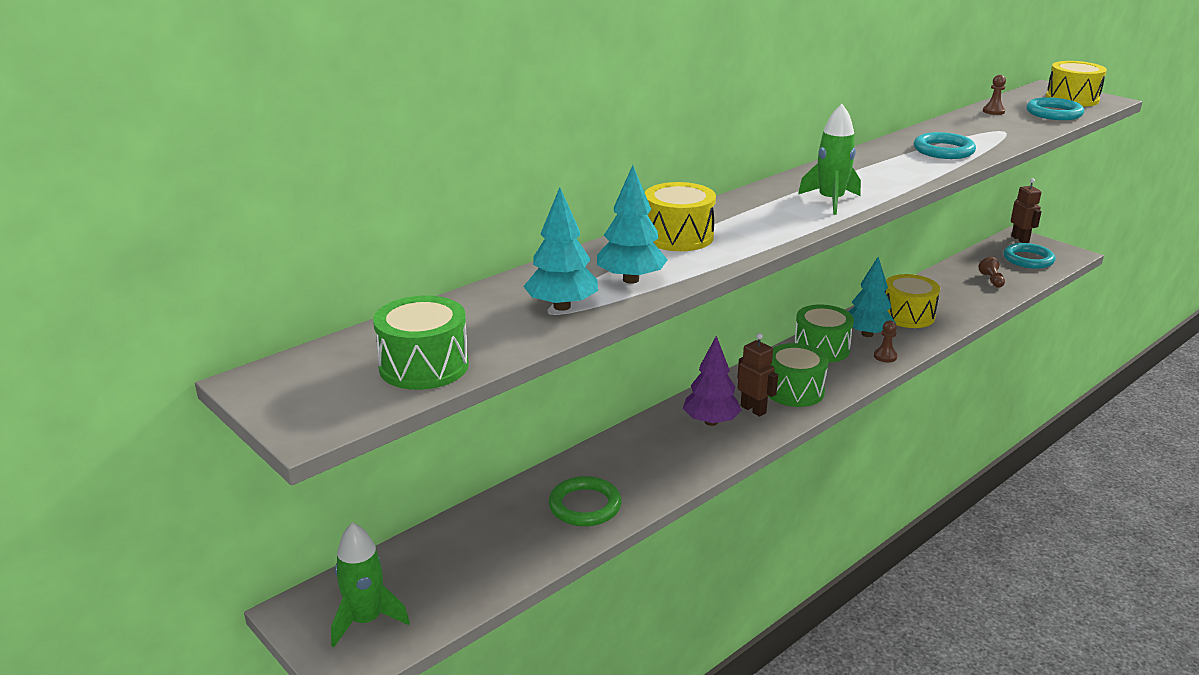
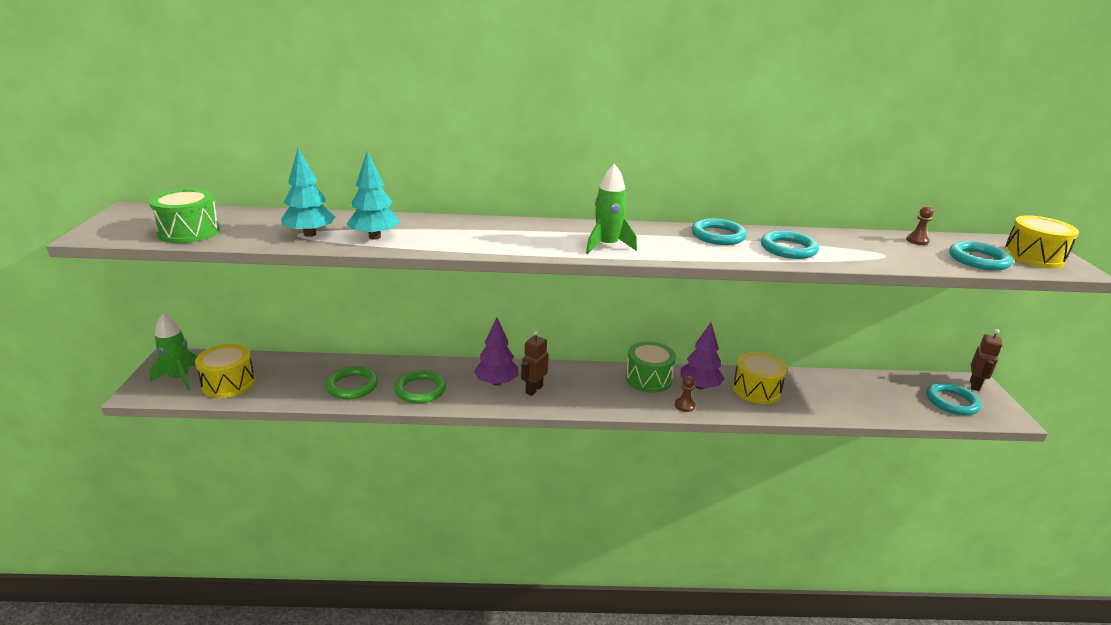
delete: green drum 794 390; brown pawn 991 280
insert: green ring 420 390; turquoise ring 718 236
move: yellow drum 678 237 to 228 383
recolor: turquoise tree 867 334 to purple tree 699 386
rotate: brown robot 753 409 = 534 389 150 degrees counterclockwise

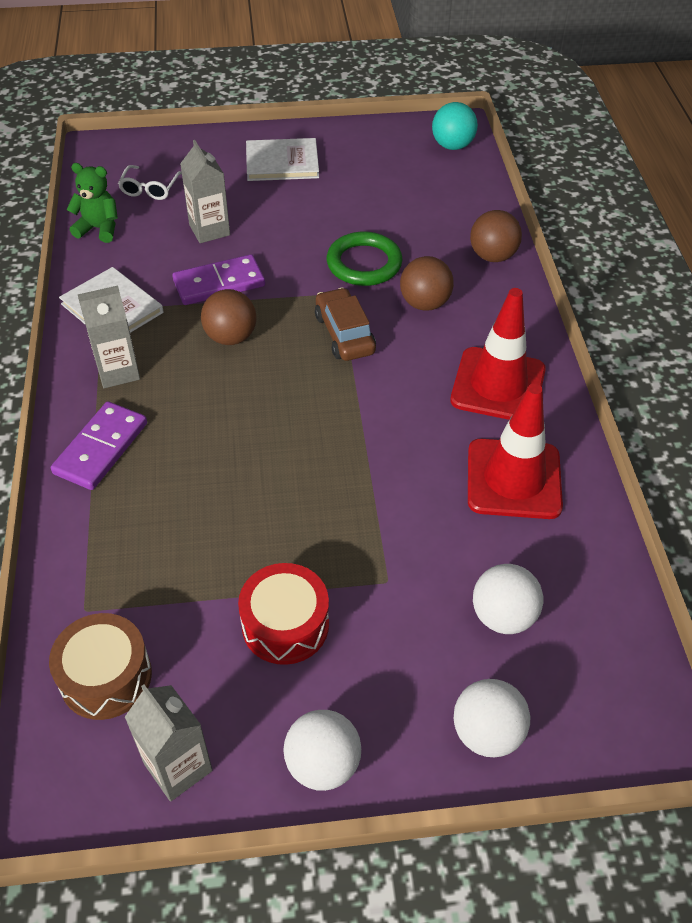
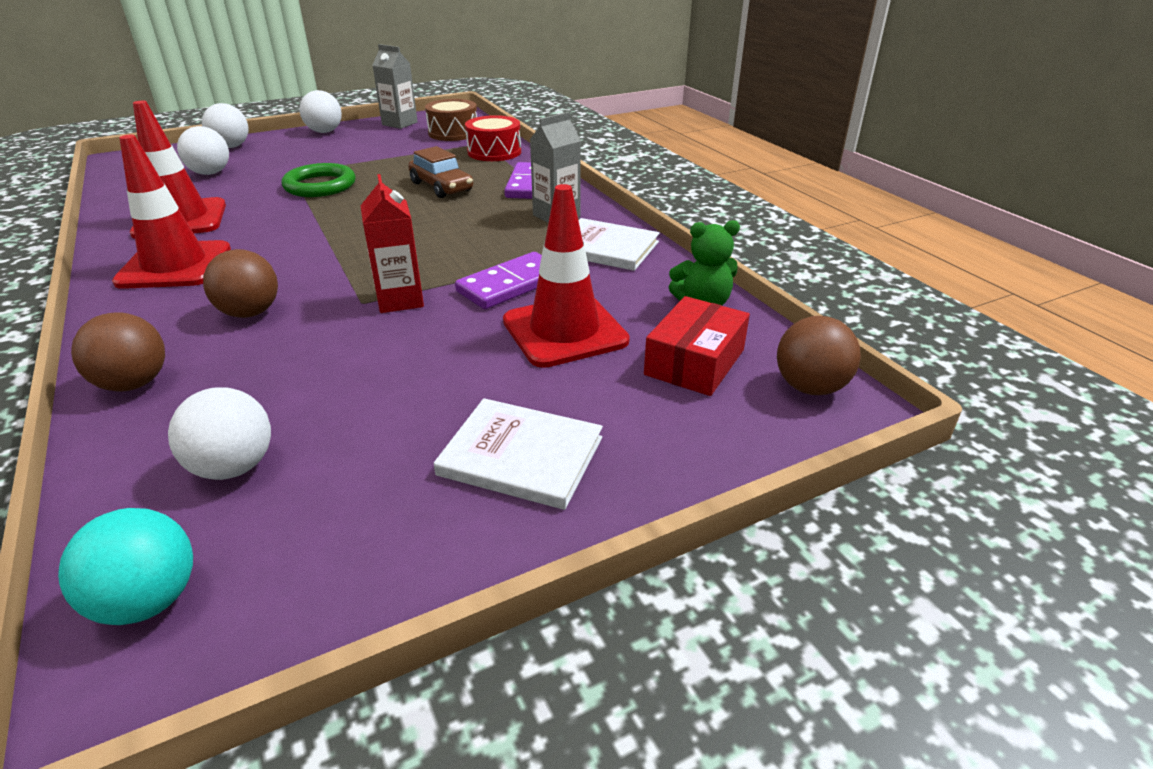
insert: white ball 234 467; red carton 400 300
move: brown ball 231 337 to 810 387; red drum 285 625 to 494 152; brown car 344 334 to 441 187; green ring 364 263 to 320 185
replace: white glasses 150 189 to red box 694 362; grey carton 209 230 to red traffic cone 564 331
rotate: white book 282 162 = 521 456 45 degrees clockwise

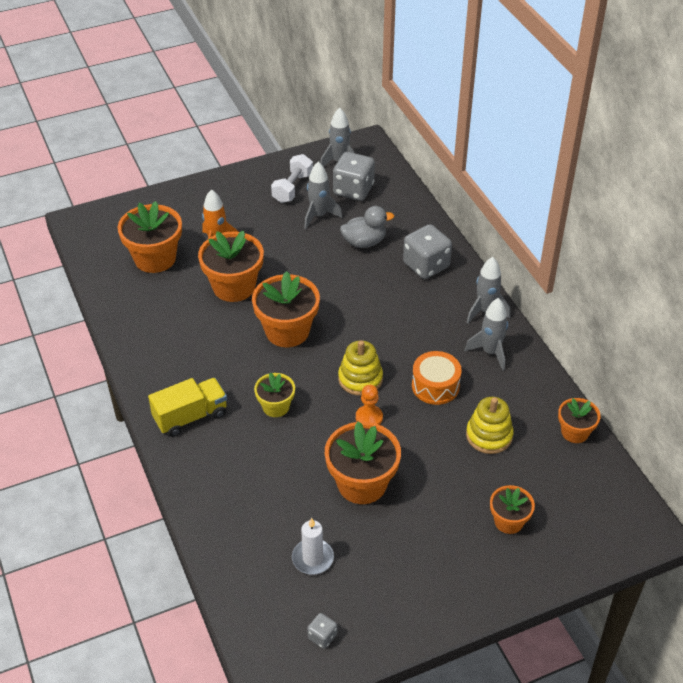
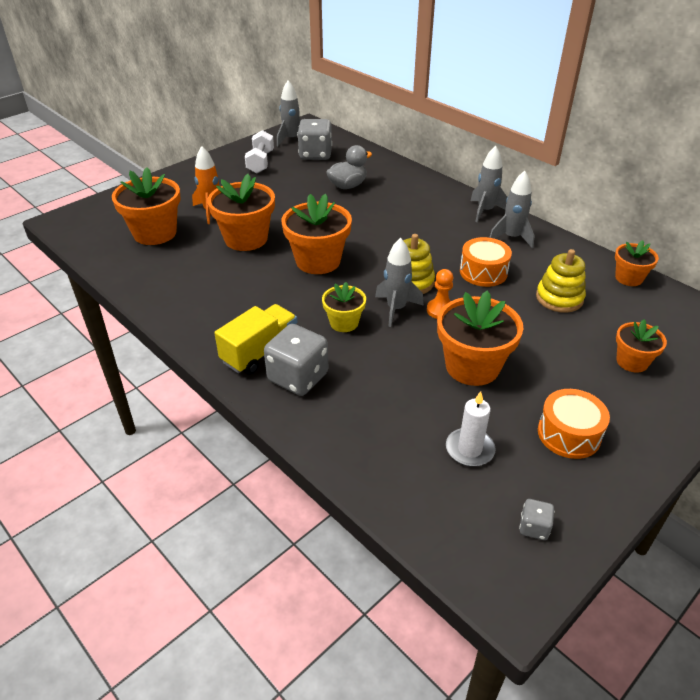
insert: orange drum 569 434
move: grey rocket 319 216 to 396 309; grey dice 426 265 to 298 377

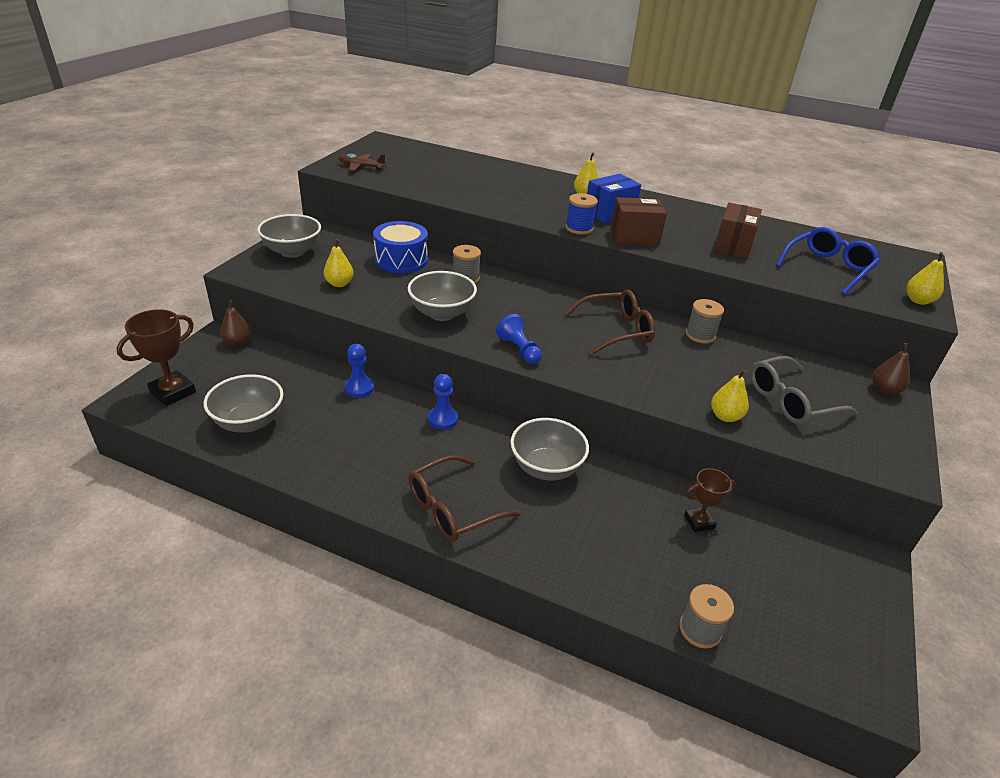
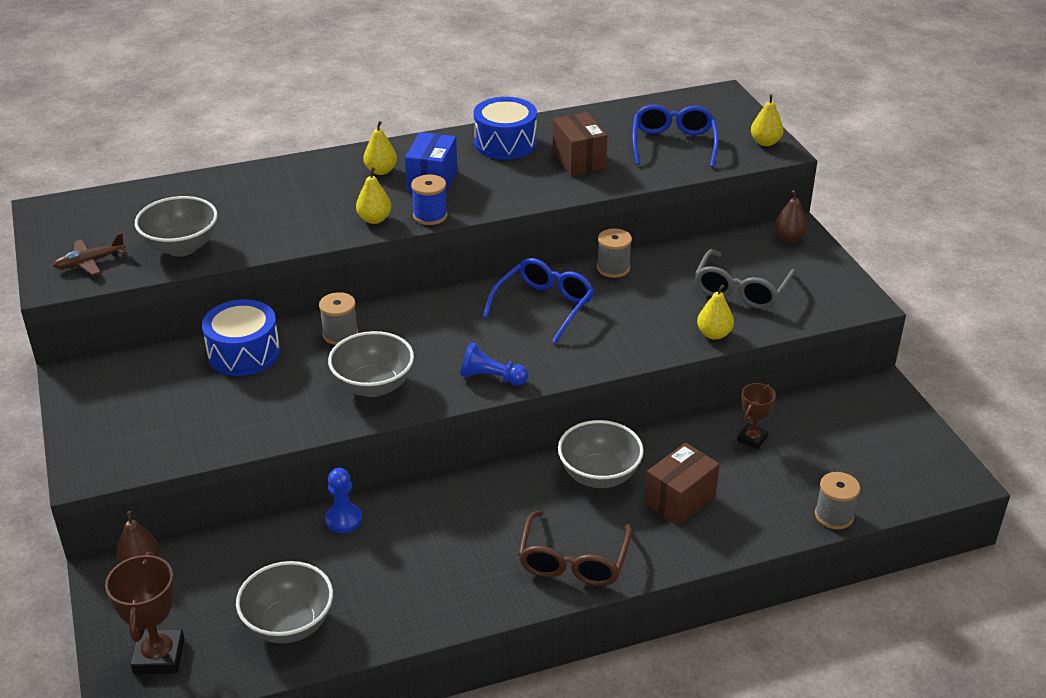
delete: blue pawn 442 419
insert: blue drum 505 143
move: grey bowl 292 251 to 181 247; yellow pear 339 284 to 374 219; brown box 634 237 to 680 500
recolor: brown glasses 616 330 to blue glasses 544 306

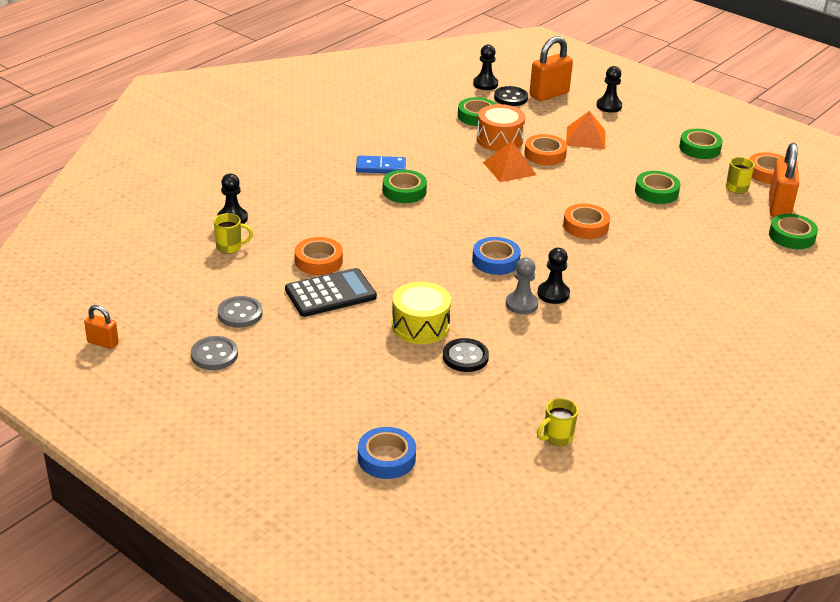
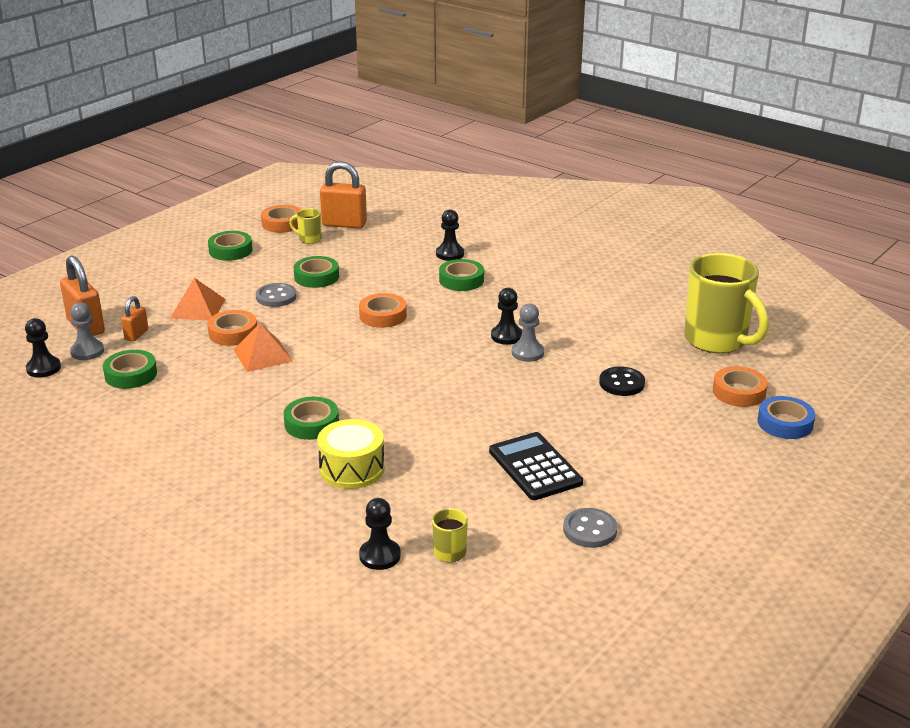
delete: blue domino 380 167; blue tape 495 261; orange drum 499 139
move: orange padlock 103 343 to 136 335; grey button 214 355 to 276 297; orange tape 318 261 to 739 392; yellow drum 420 326 to 352 469; black pawn 609 106 to 450 254; green tape 791 236 to 461 280
replace: black button 510 98 to grey pawn 87 351
resize: yellow mug 556 438 = 717 341 x2.41

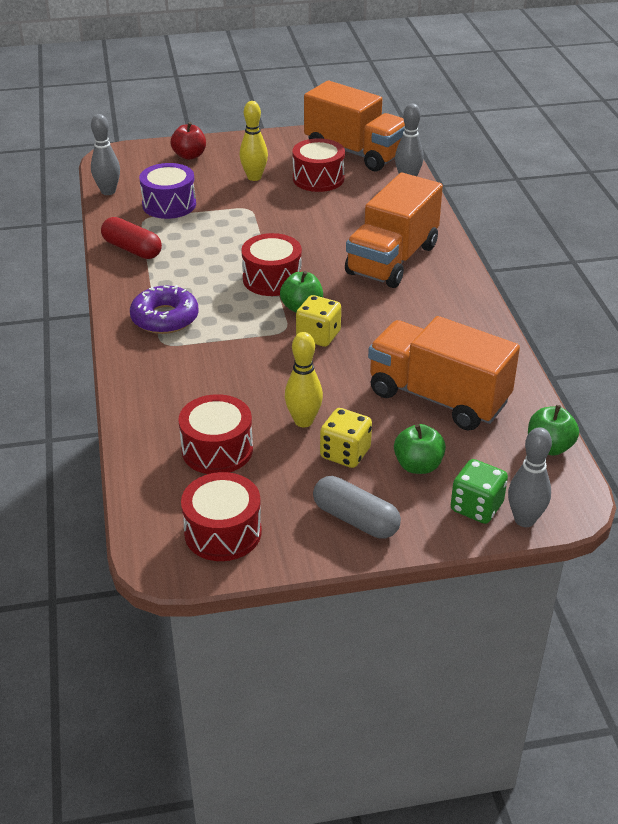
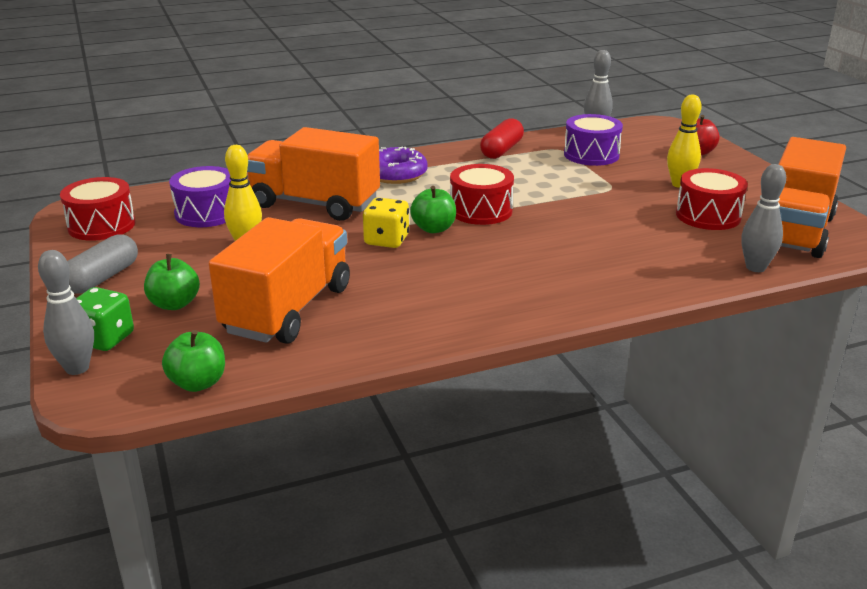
delete: yellow dice 345 453
move: orange truck 392 260 to 314 204
recolor: red drum 217 450 to purple drum 207 213

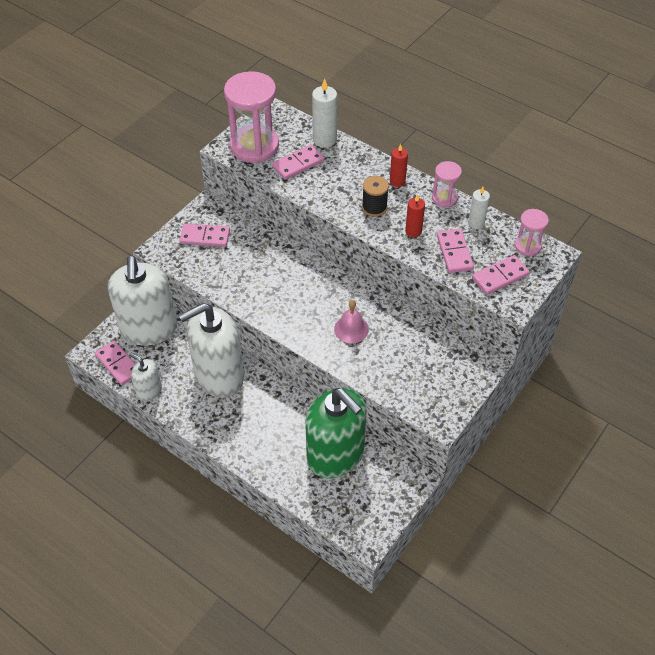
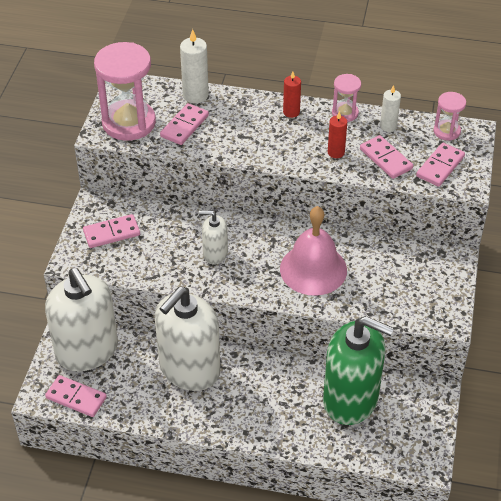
delete: black spool 374 207
move: white soap dispenser 149 390 to 215 253
resize: pink bell 351 329 = 313 269 x1.82

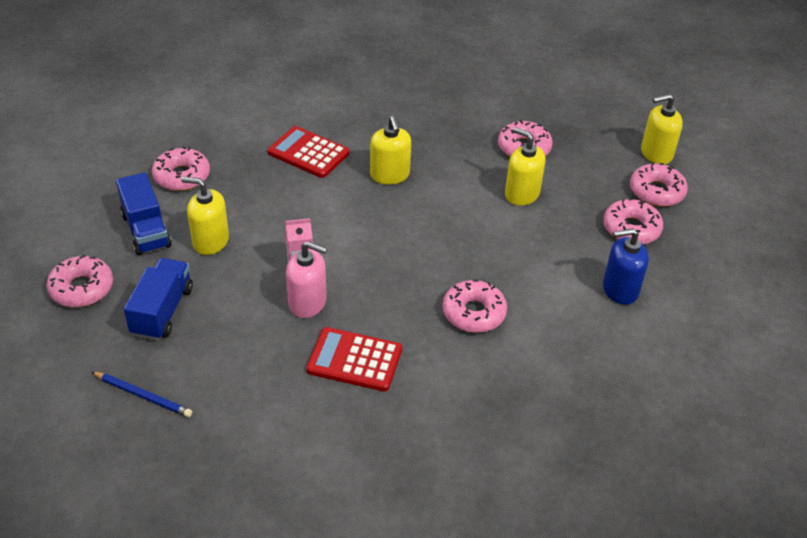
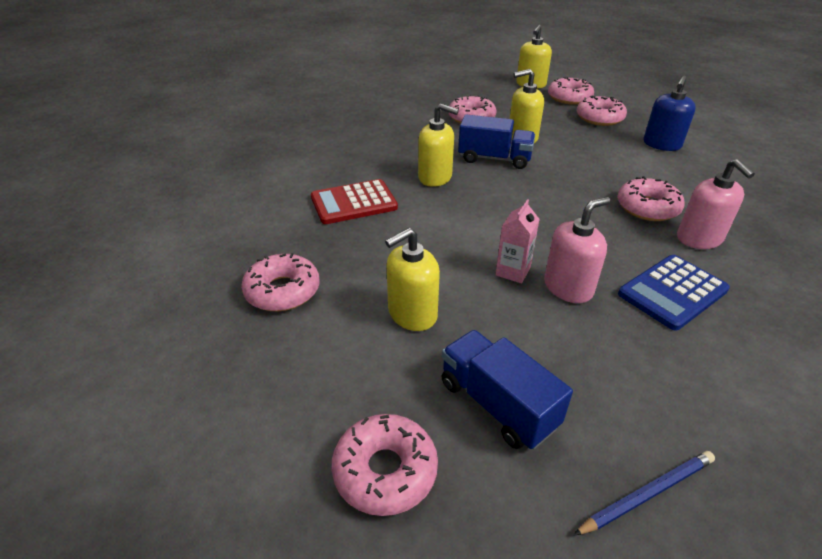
insert: pink soap dispenser 699 239
move: blue truck 146 230 to 494 159
recolor: red calculator 354 360 to blue calculator 672 292

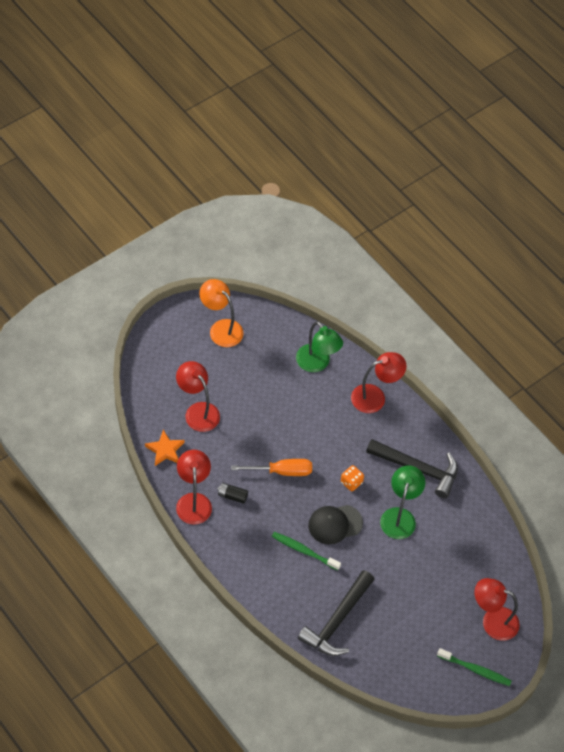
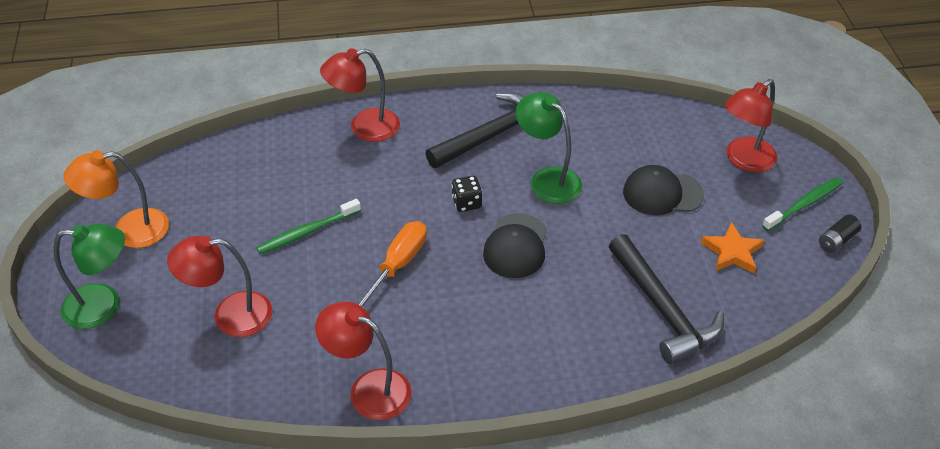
insert: black cap 662 193
move: orange star 165 450 to 732 252; black battery 232 496 to 837 240; green toothbrush 304 551 to 307 232; green lamp 317 364 to 103 306
recolor: orange dice 351 482 to black dice 467 203
rotate: red lamp 375 396 = 364 128 120 degrees counterclockwise

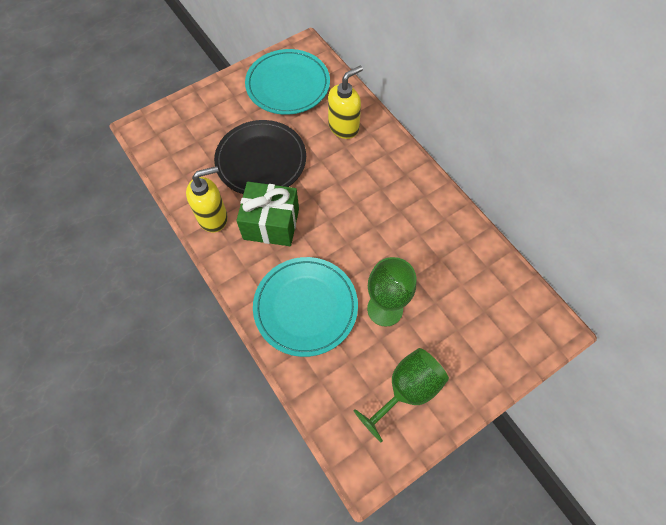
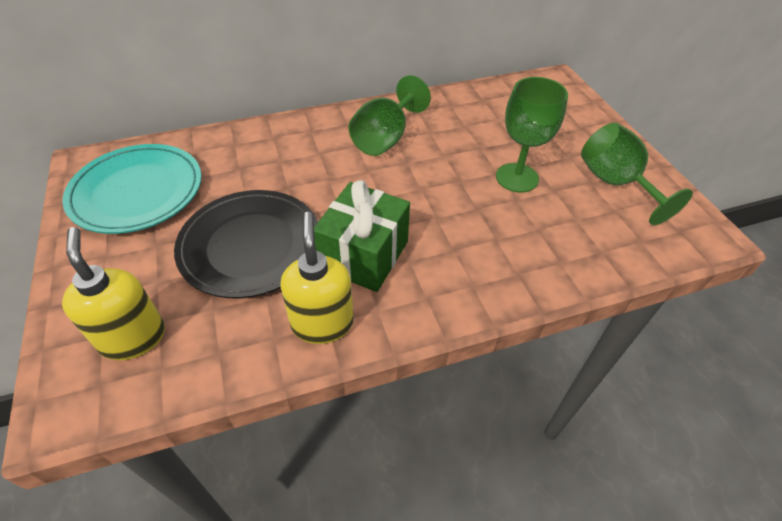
delete: turquoise plate 305 307
insert: green goblet 385 138
move: yellow soap dispenser 344 127 to 133 337

